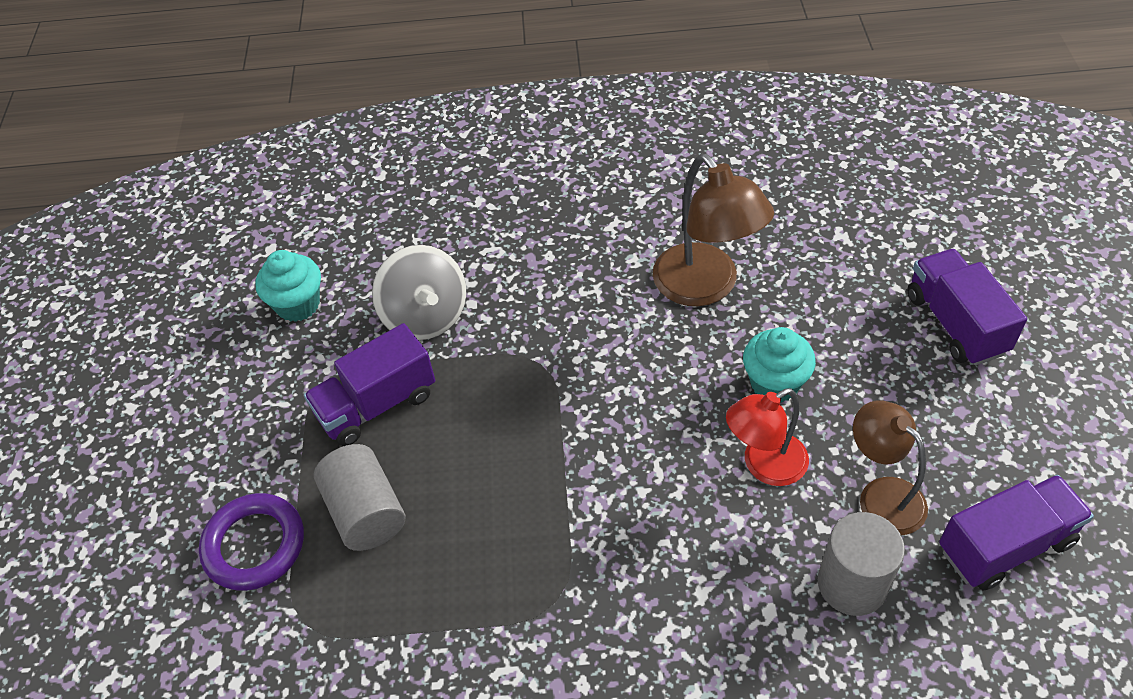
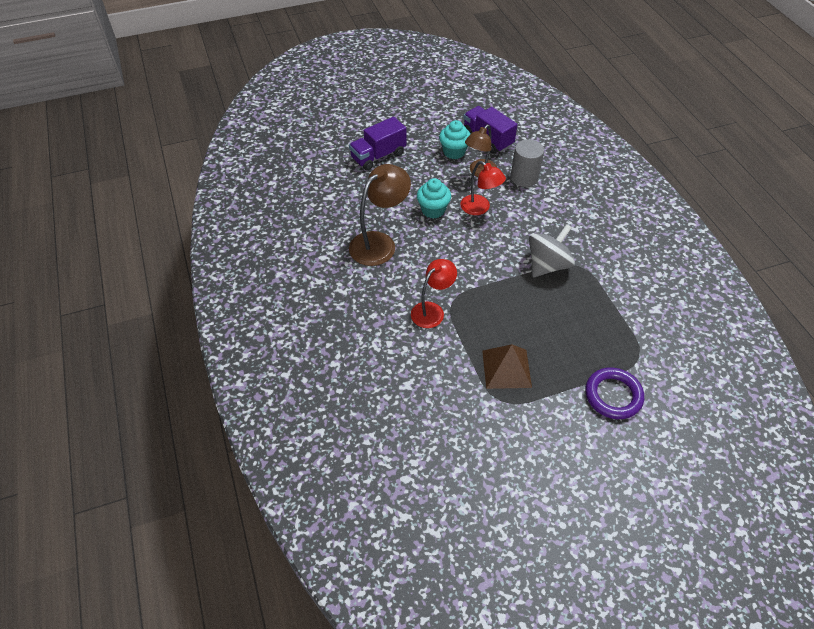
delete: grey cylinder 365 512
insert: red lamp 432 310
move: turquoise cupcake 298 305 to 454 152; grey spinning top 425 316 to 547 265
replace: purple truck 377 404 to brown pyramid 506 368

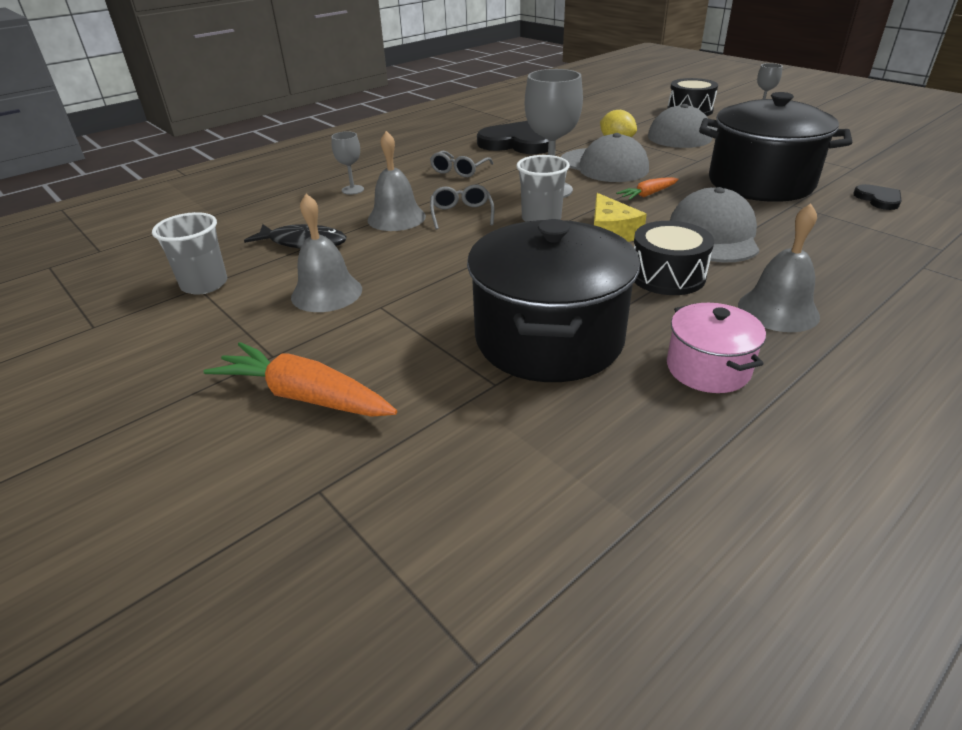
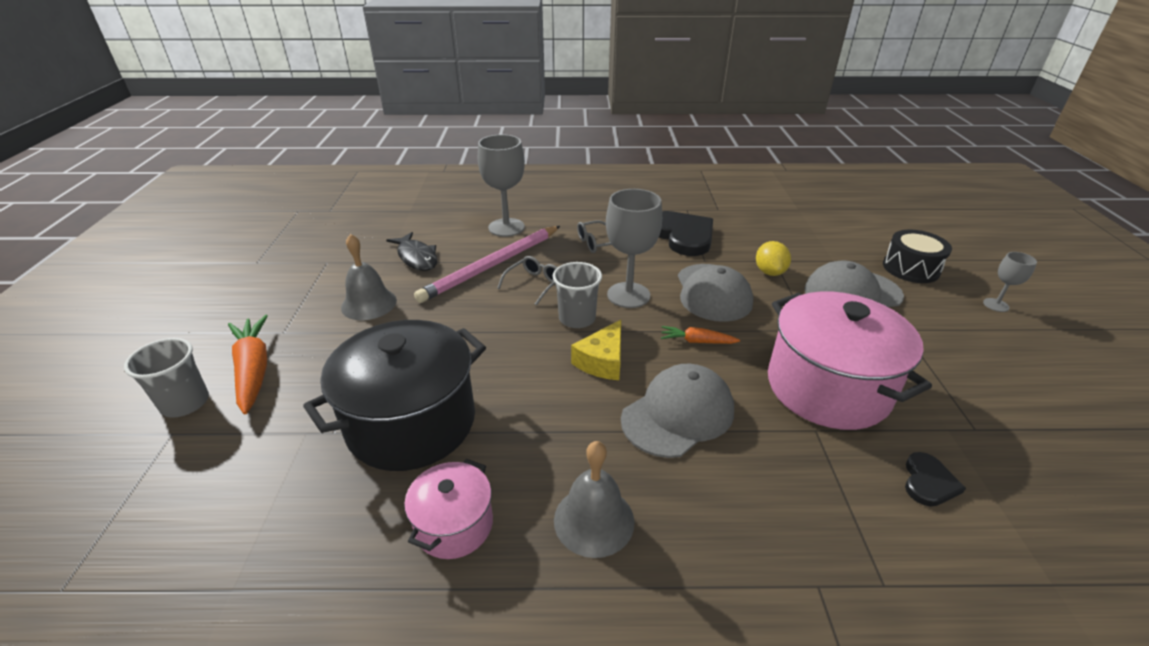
delete: black drum 667 275
move: grey cup 204 284 to 185 403
replace: grey bell 396 218 to pink pencil 492 265
recolor: black pot 760 183 to pink pot 827 387
resize: grey goblet 352 190 = 506 227 x1.94

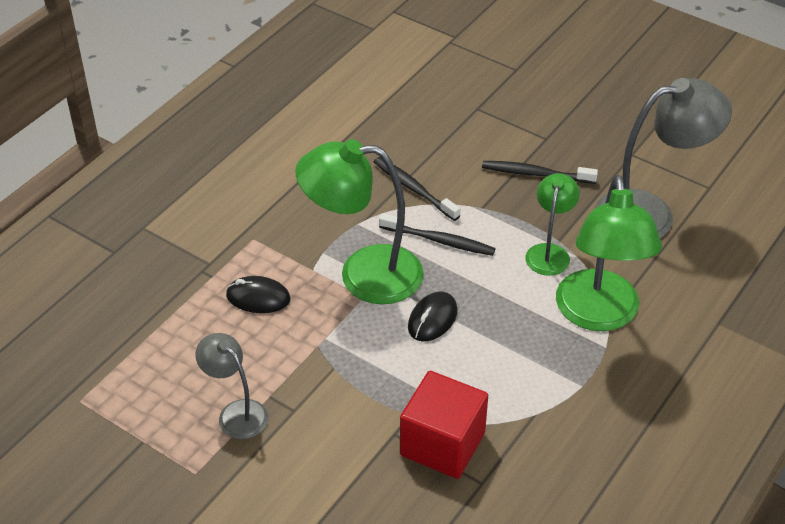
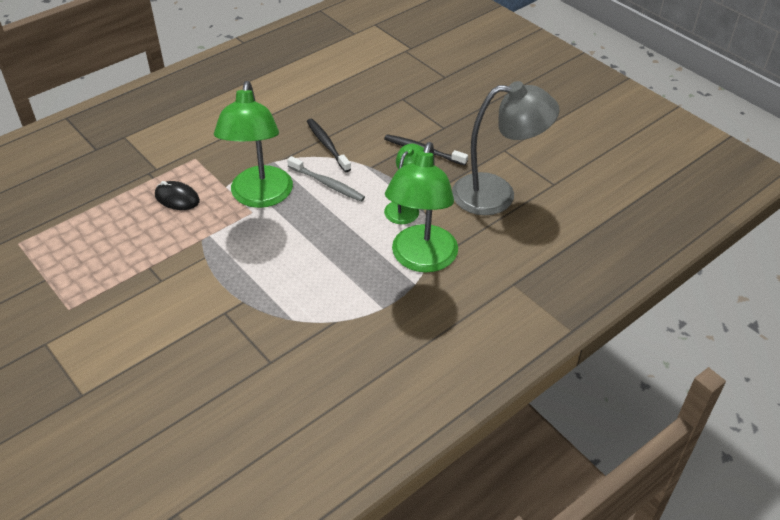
delete: grey lamp 236 412; red cube 442 444; black mouse 432 319
recolor: black toothbrush 439 240 to grey toothbrush 327 184
rotate: green lamp 363 274 = 260 197 105 degrees counterclockwise

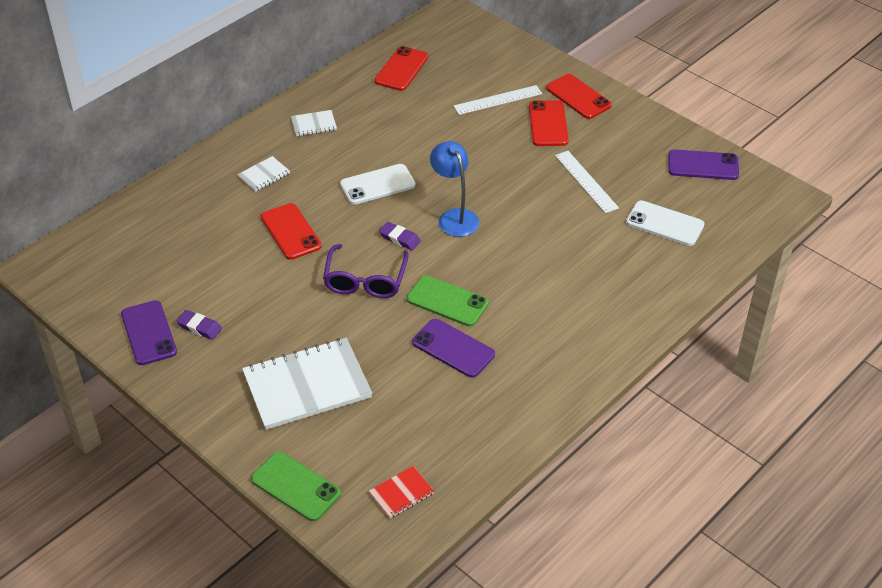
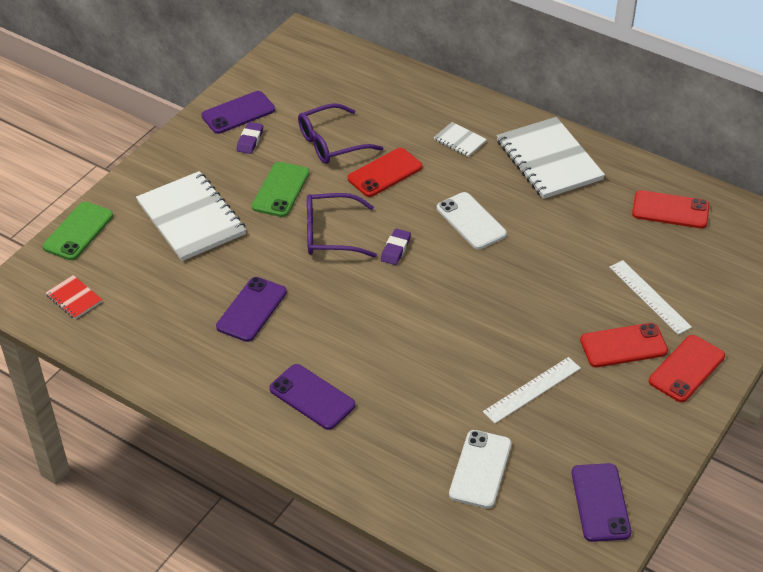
delete: blue lamp 454 217
insert: purple phone 312 397; purple glasses 331 143
move: green phone 447 301 to 280 190
resize: white notebook 314 124 = 549 160 x2.21

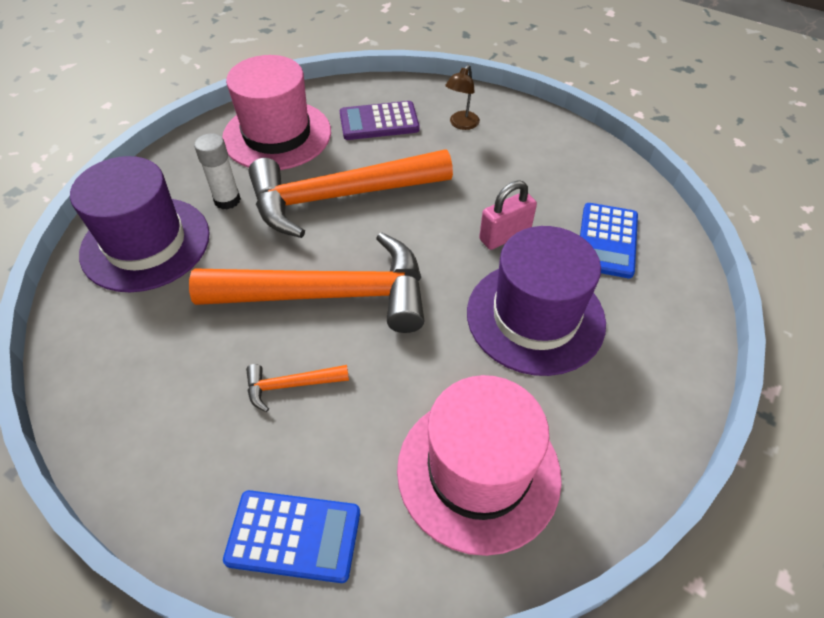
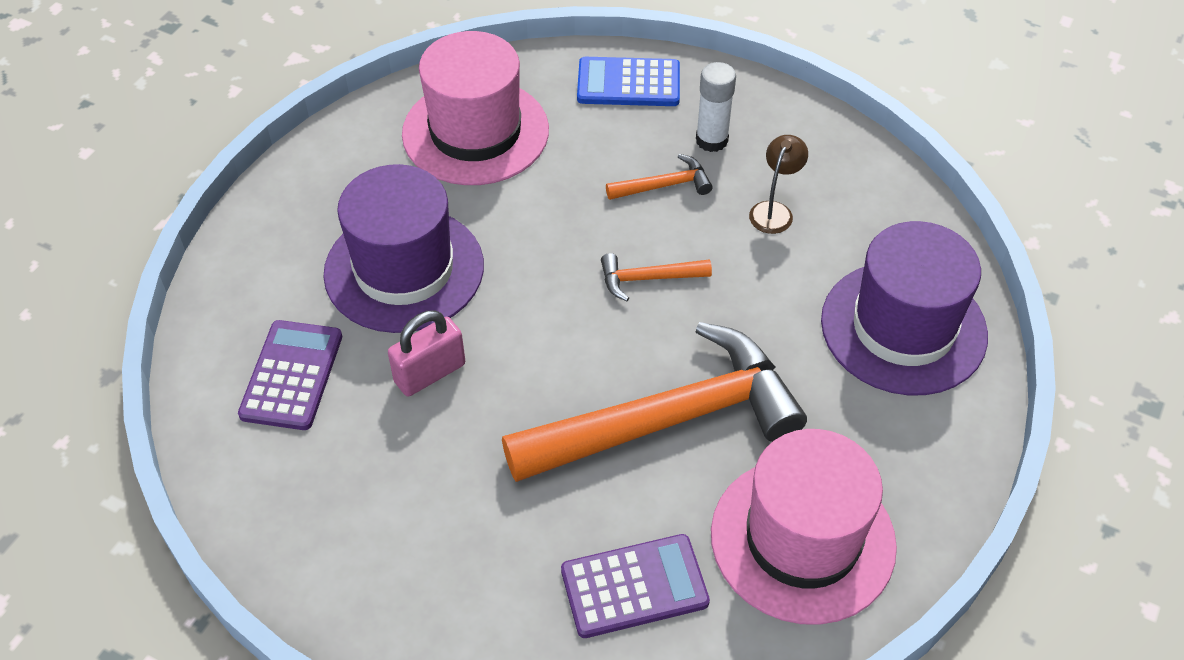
move: white glue stick 227 200 to 711 140; brown lamp 461 124 to 774 211
recolor: blue calculator 607 240 to purple calculator 292 375
resize: orange hammer 329 294 = 648 279 x0.40

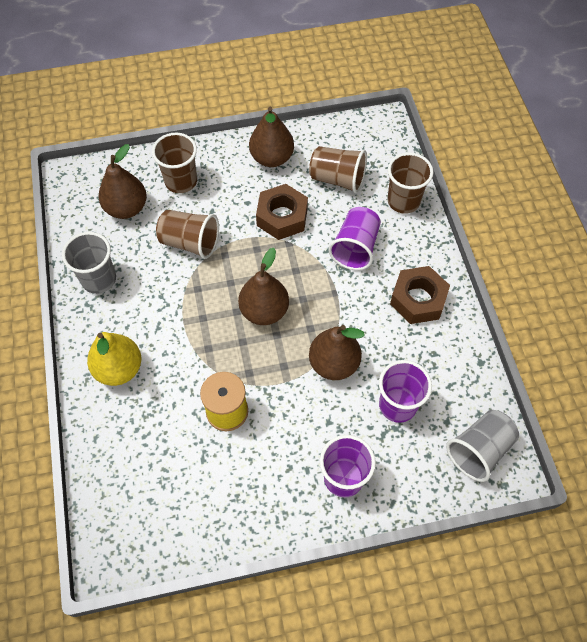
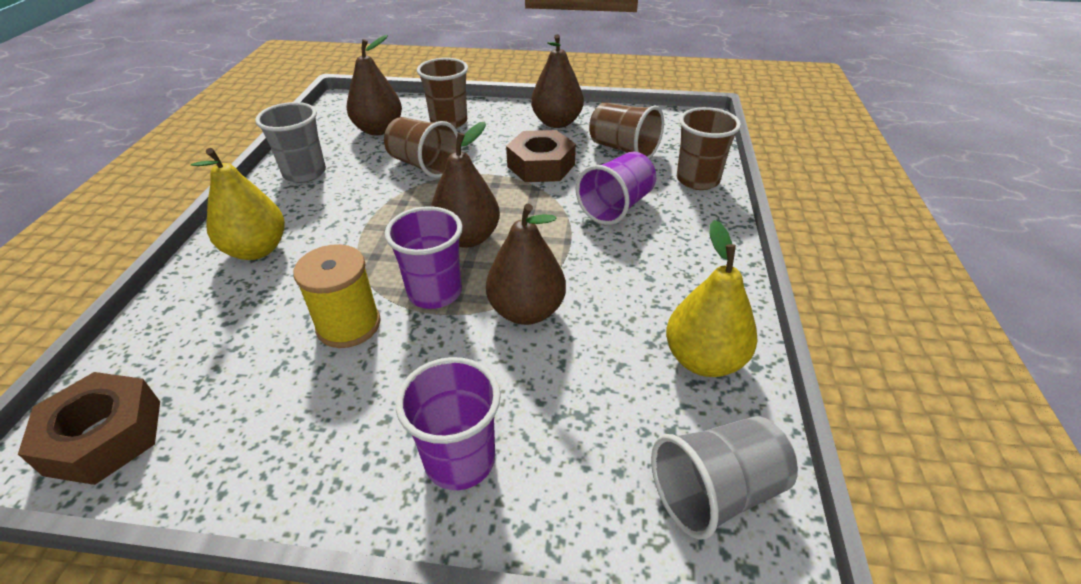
insert: yellow pear 704 360
move: purple cup 397 405 to 435 292; brown nut 418 299 to 104 436

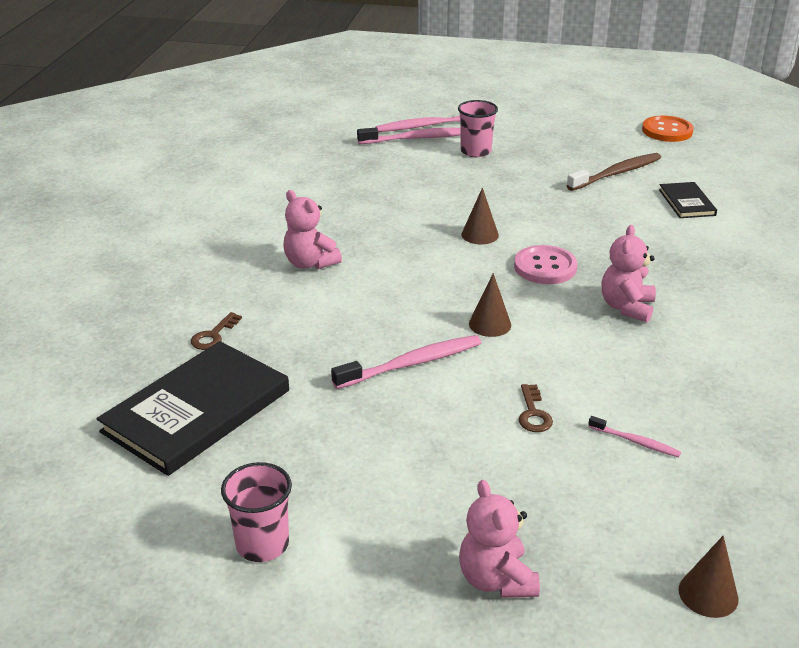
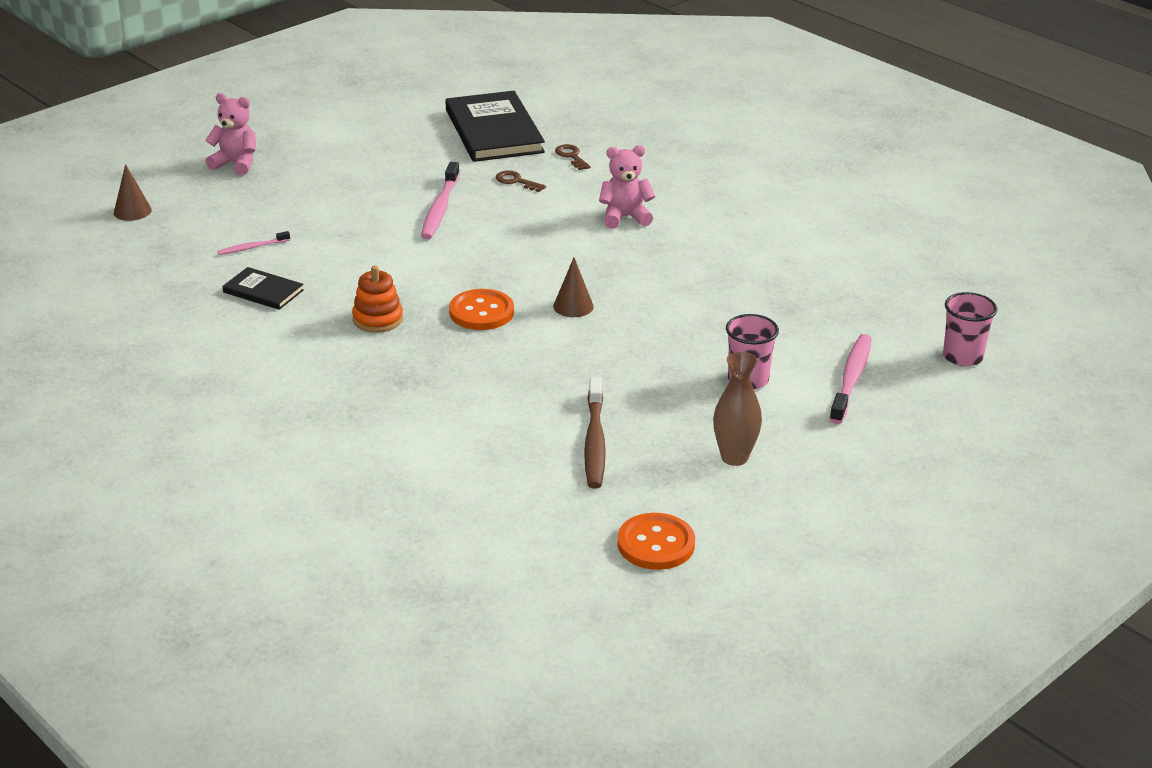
delete: pink toothbrush 417 138; brown cone 490 324
insert: brown vase 734 457
move: pink cup 262 544 to 962 357; brown key 533 413 to 516 181; black book 686 202 to 263 291
replace: pink teddy bear 626 307 to orange stacking toy 378 319
recolor: pink button 545 267 to orange button 481 312

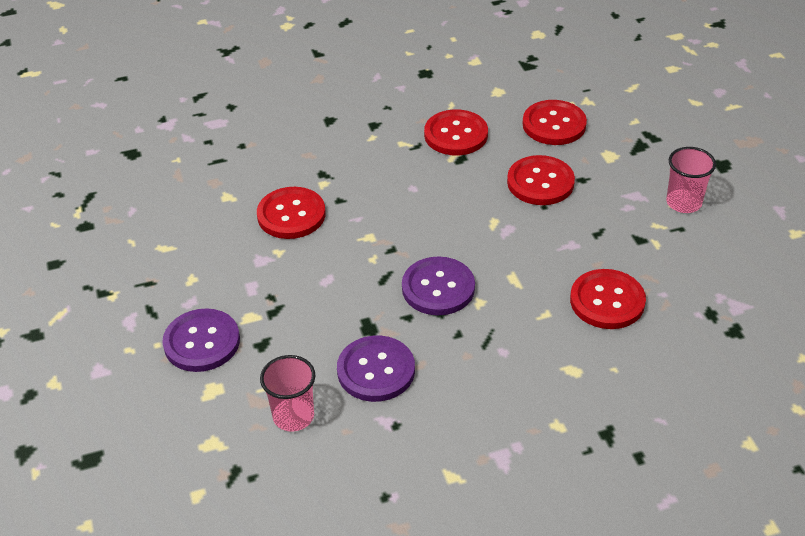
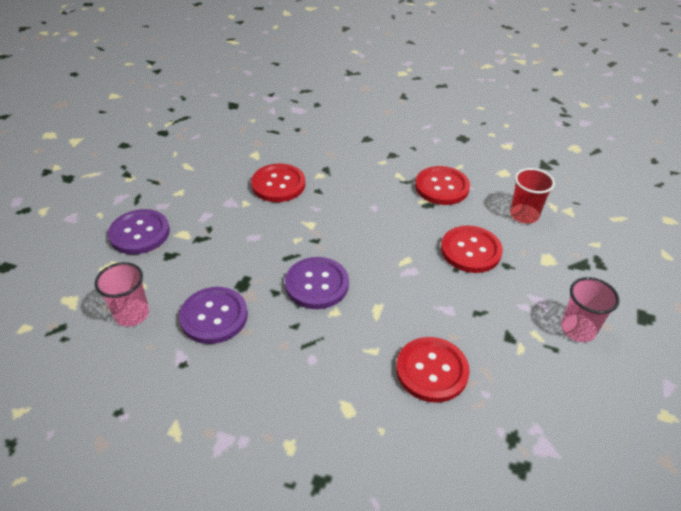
replace: red button 554 124 to red cup 524 215

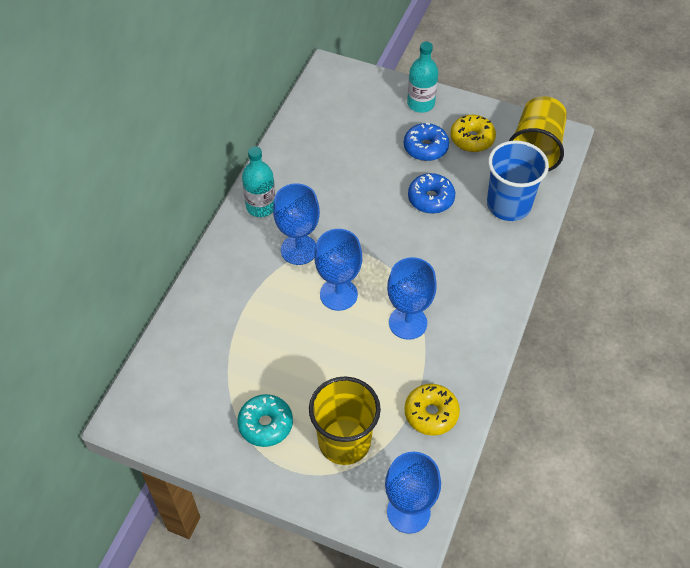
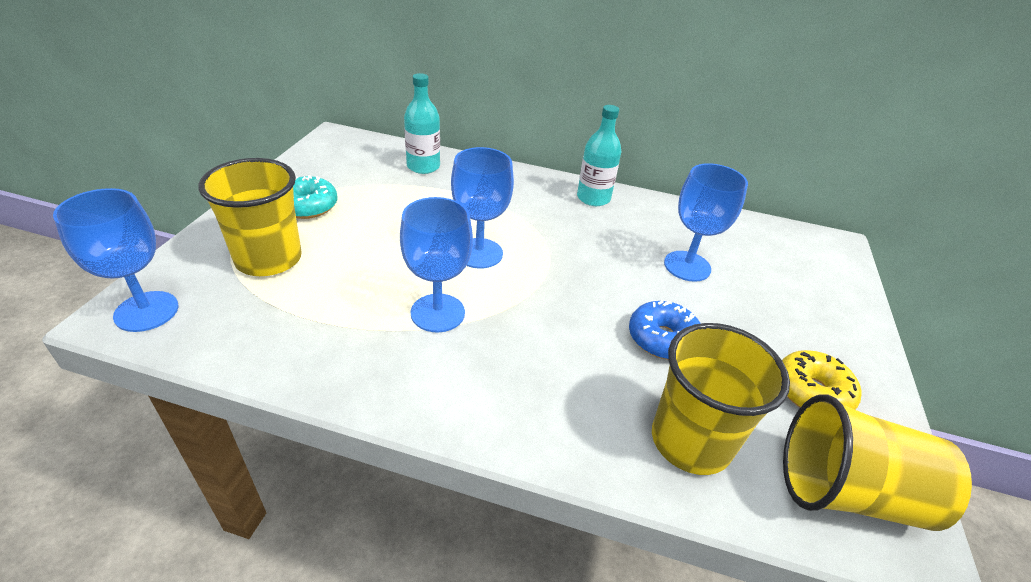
delete: blue donut 425 147; yellow donut 431 413
move: blue goblet 299 250 to 687 266; turquoise bottle 420 104 to 423 166
recolor: blue cup 508 205 to yellow cup 690 441

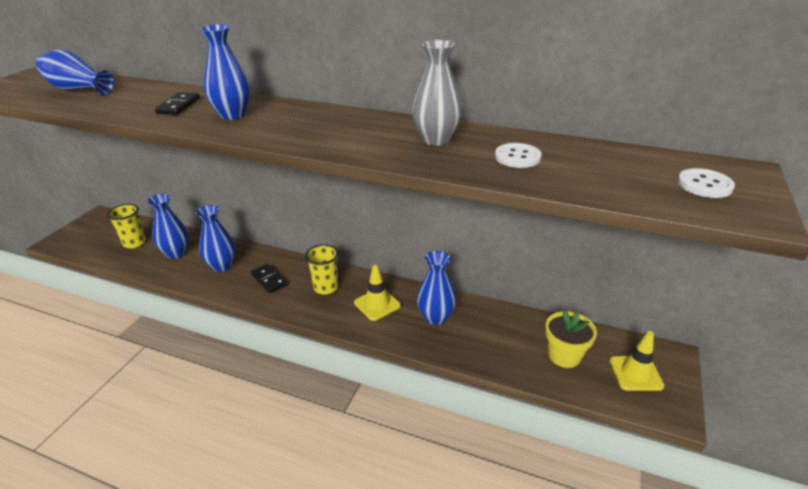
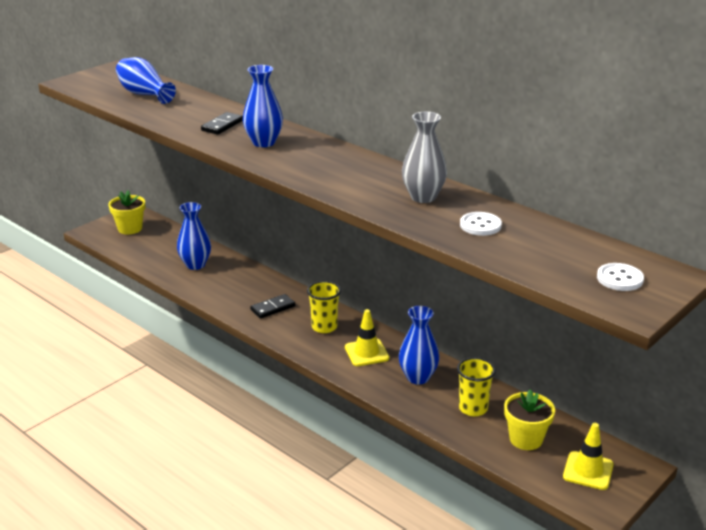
delete: blue vase 222 266
insert: yellow flower pot 130 228
move: yellow cup 134 243 to 473 408
rotate: black domino 268 280 = 273 308 75 degrees clockwise

